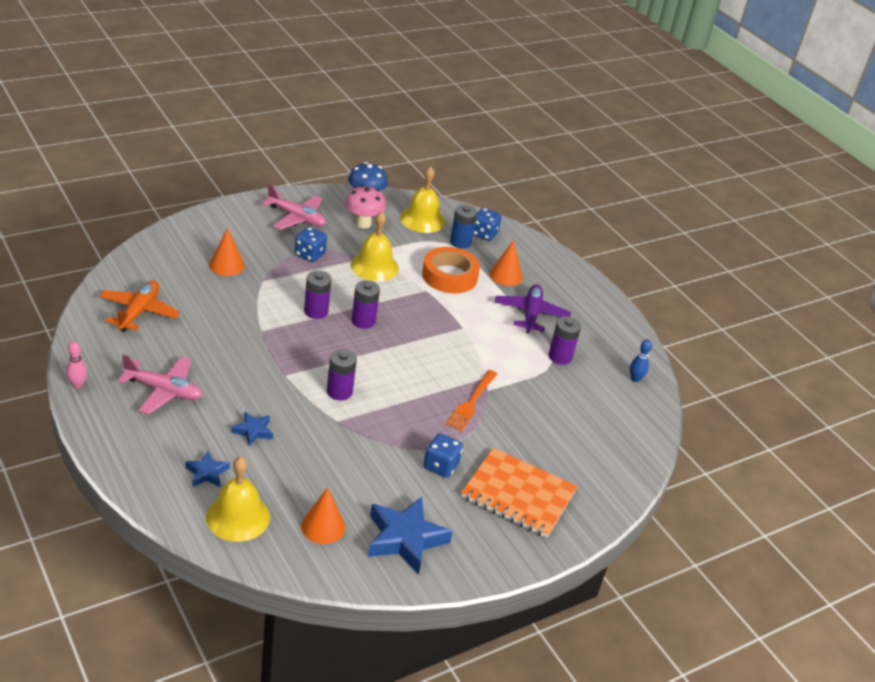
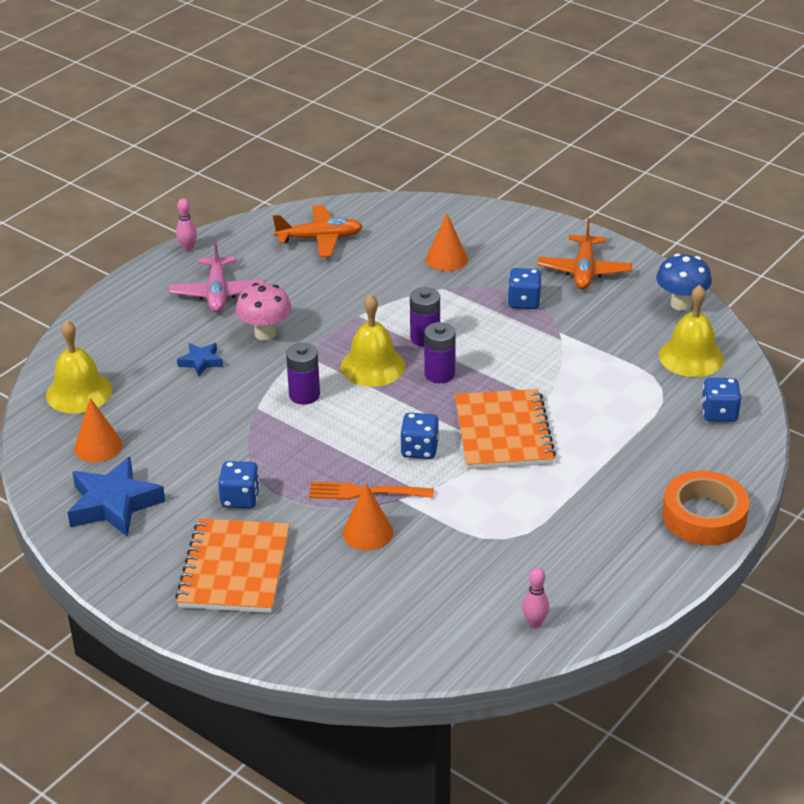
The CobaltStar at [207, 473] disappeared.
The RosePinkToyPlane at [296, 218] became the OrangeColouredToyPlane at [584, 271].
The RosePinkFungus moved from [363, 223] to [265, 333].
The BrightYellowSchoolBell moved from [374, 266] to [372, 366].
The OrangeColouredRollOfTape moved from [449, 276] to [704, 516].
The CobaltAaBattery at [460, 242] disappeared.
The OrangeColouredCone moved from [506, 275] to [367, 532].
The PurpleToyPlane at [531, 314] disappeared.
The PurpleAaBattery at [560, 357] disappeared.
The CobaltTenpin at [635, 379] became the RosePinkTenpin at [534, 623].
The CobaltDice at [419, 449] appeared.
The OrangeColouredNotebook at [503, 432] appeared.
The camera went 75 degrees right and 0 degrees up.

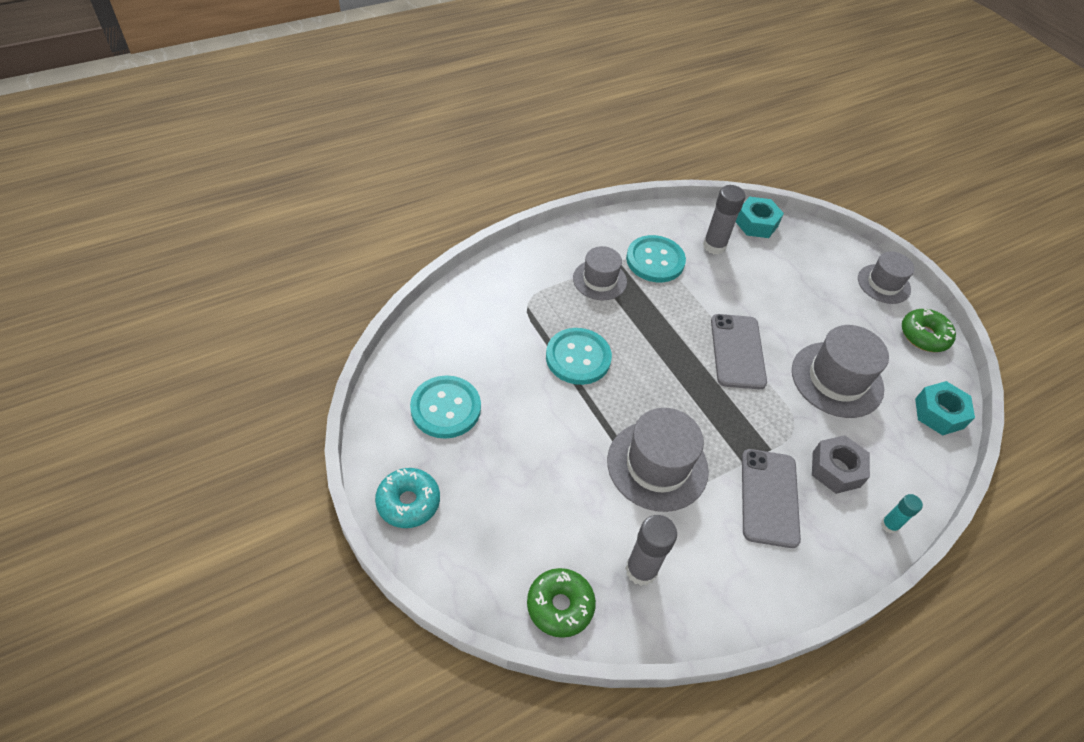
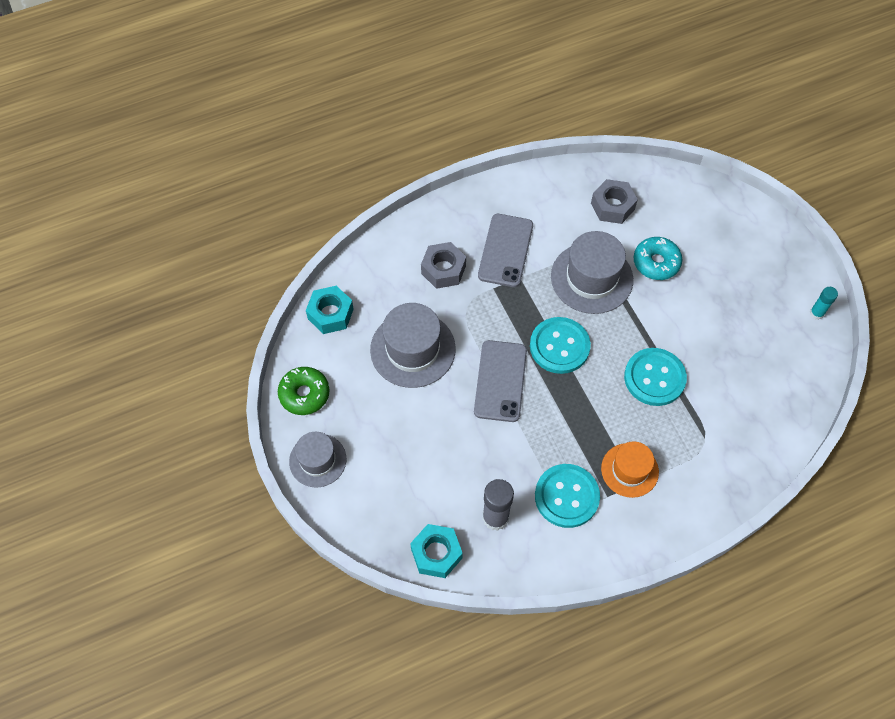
The TealDonut moved from [408, 502] to [656, 262].
The TealButton moved from [446, 408] to [559, 346].
The LeafGreenDonut at [560, 606] disappeared.
The GreyTopHat at [599, 280] became the OrangeColouredTopHat at [629, 470].
The GreyGlueStick at [641, 570] was replaced by the GreyHexNut at [612, 206].
The TealGlueStick moved from [889, 525] to [816, 313].
The camera went 170 degrees left and 10 degrees up.

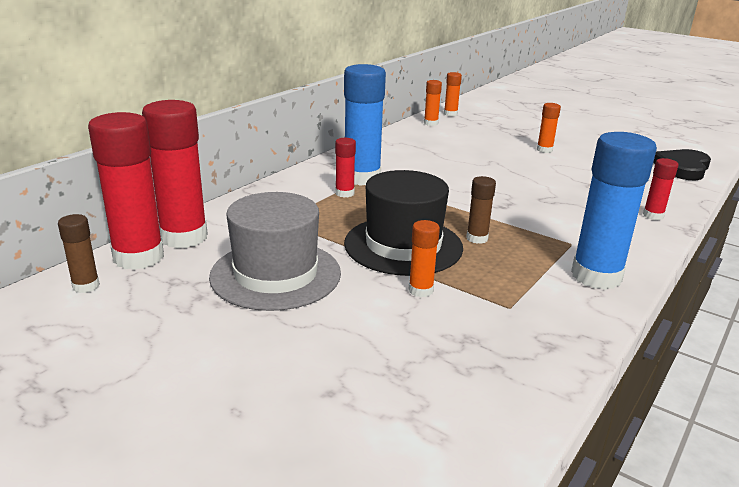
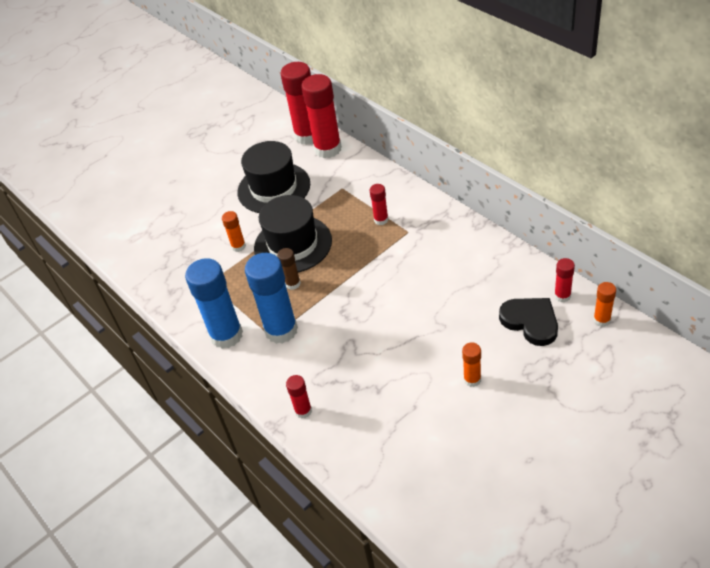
The DarkBrownGlueStick at [86, 286] disappeared.
The GreyTopHat at [275, 274] became the EbonyTopHat at [274, 188].
The CobaltGlueStick moved from [362, 178] to [281, 330].
The OrangeColouredGlueStick at [431, 123] became the ScarletGlueStick at [562, 296].
The EbonyHeart moved from [682, 168] to [530, 322].
The camera went 110 degrees right and 20 degrees up.

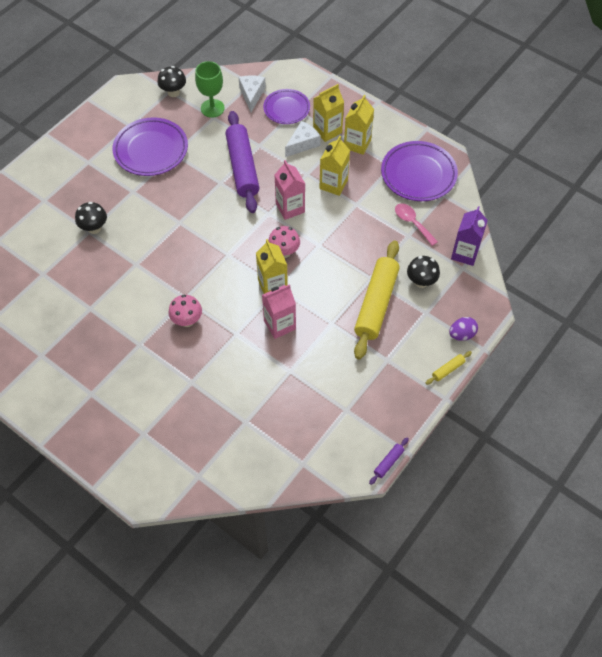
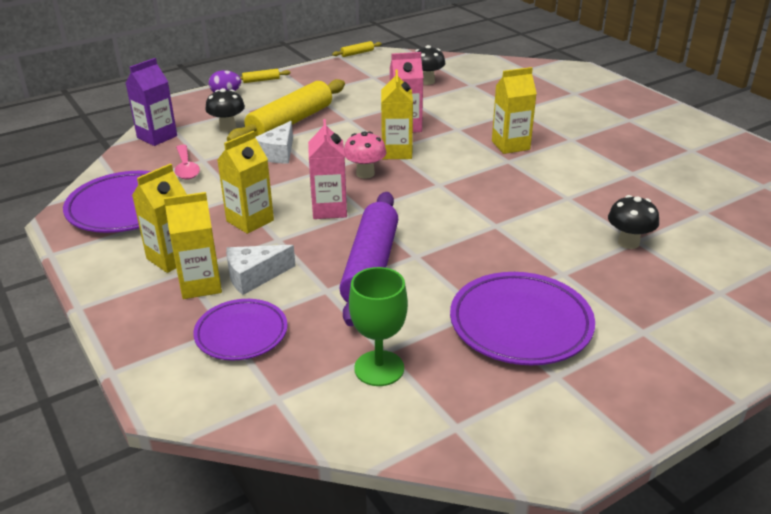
The EbonyFungus moved from [173, 92] to [427, 81].
The RosePinkFungus at [187, 320] was replaced by the BrightYellowJuiceCarton at [510, 145].
The SnowWhitePieceOfCheese moved from [252, 95] to [278, 153].
The PurpleDoughRoller at [388, 462] became the BrightYellowDoughRoller at [357, 53].
The camera went 160 degrees left and 25 degrees down.

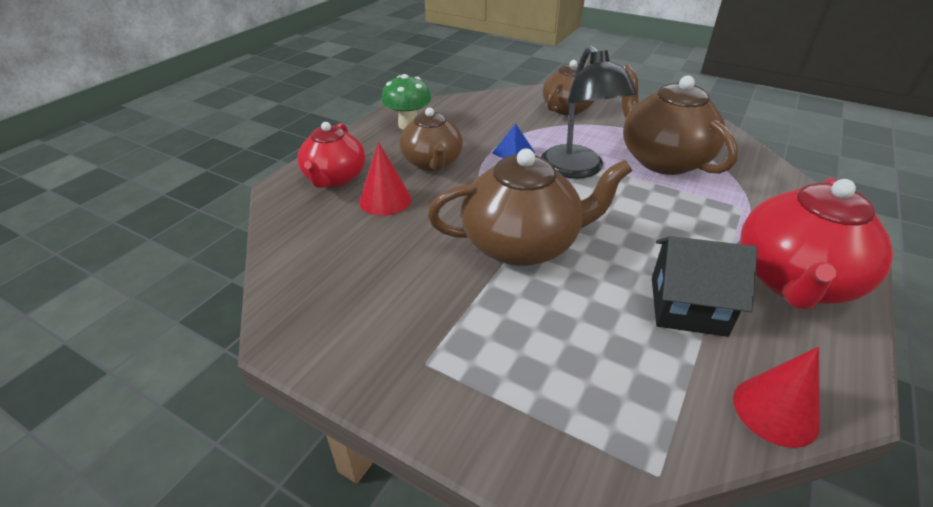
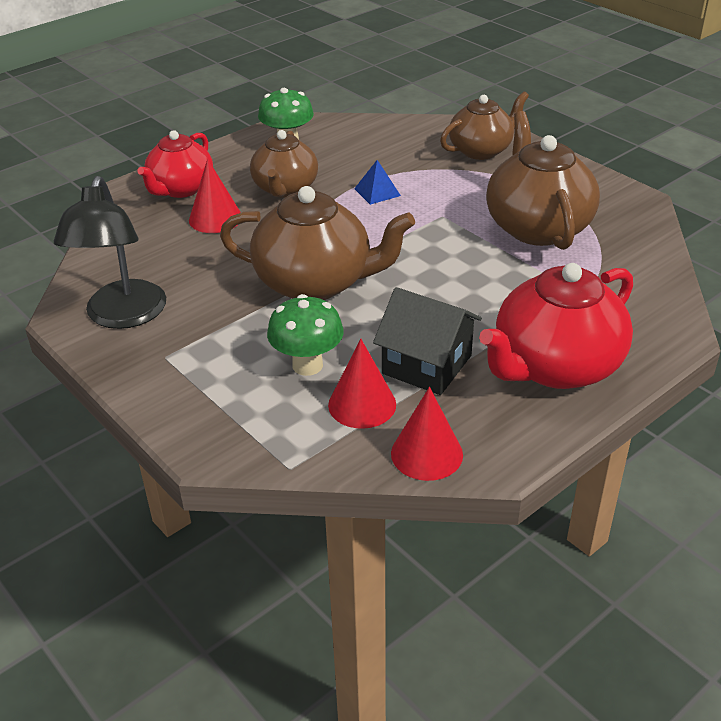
The EbonyLamp moved from [577, 169] to [123, 316].
The LeafGreenFungus at [307, 365] appeared.
The ScarletCone at [362, 404] appeared.
The camera went 20 degrees right and 0 degrees up.

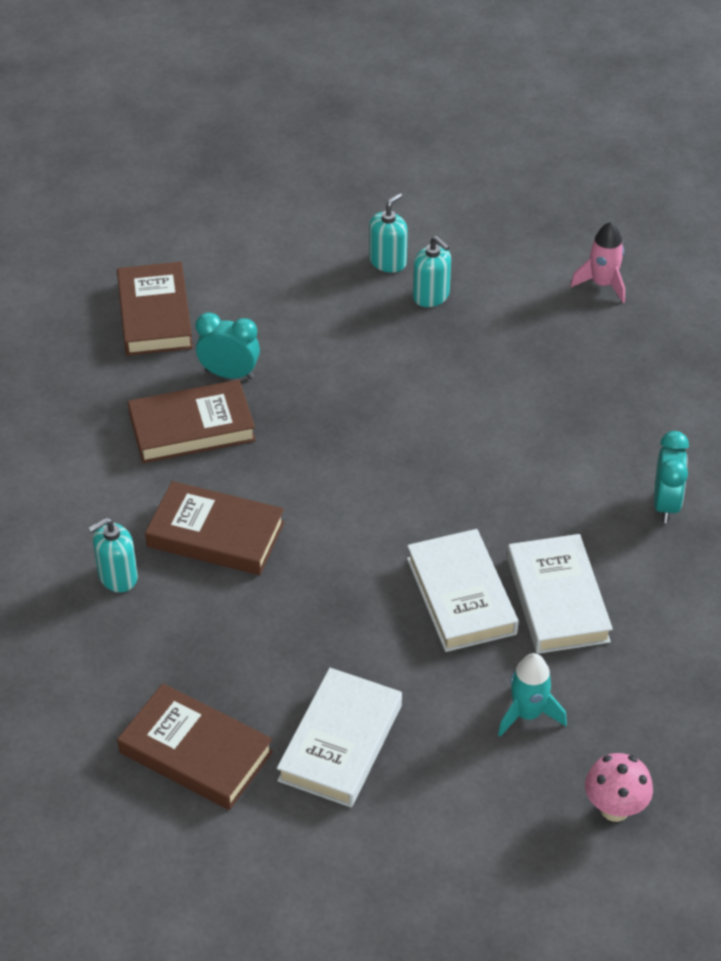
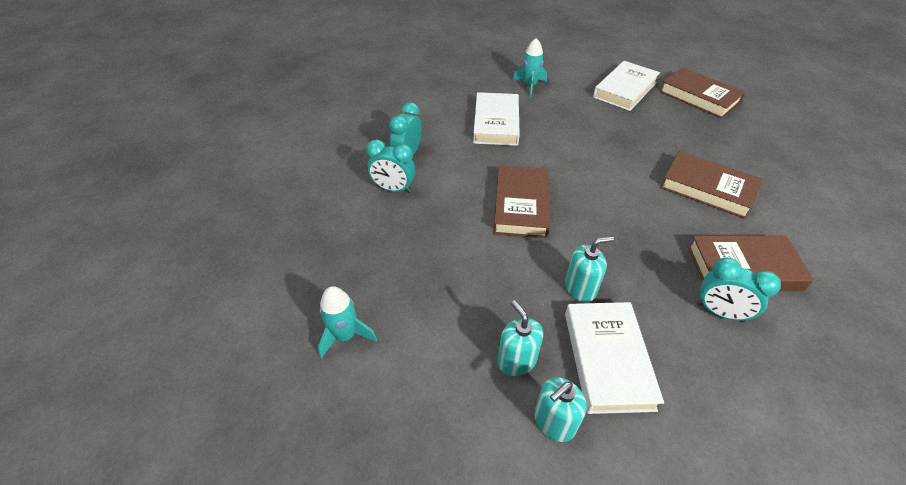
The TealSoapDispenser moved from [117, 577] to [580, 288].
The DarkBrownBook moved from [155, 315] to [521, 205].
The SnowWhiteBook moved from [461, 596] to [607, 359].
The RosePinkSpaceship at [602, 284] became the TealSpaceship at [345, 335].
The RosePinkFungus at [614, 809] disappeared.
The TealBedsideClock at [393, 189] appeared.
The camera went 165 degrees left and 0 degrees up.

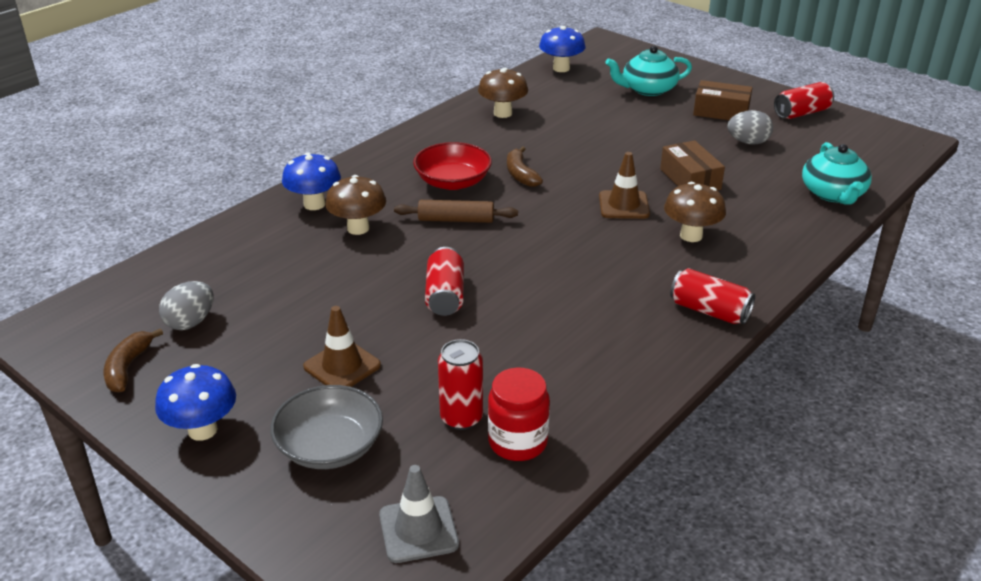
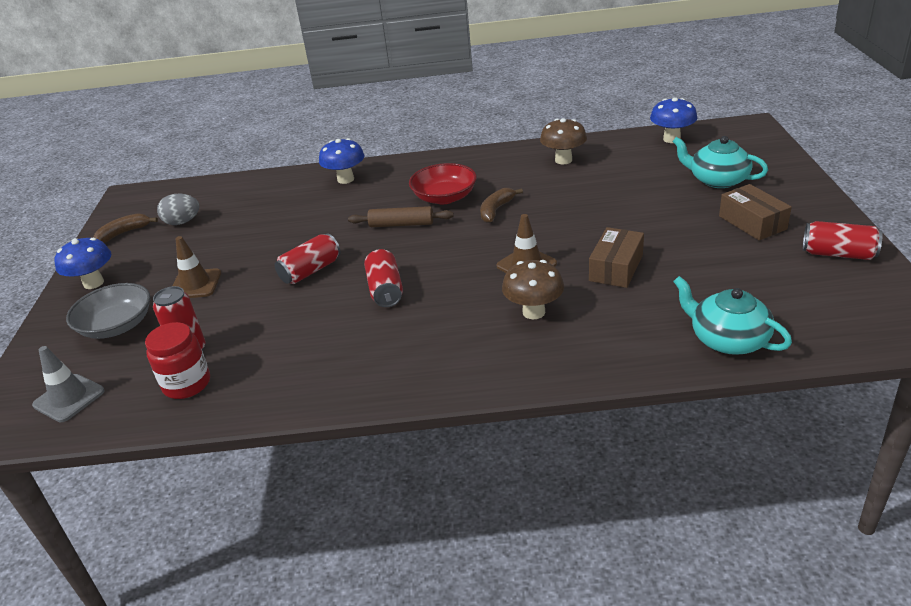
The DarkBrownFungus at [358, 228] disappeared.
The DarkBrownDoughRoller at [456, 220] turned 45 degrees counterclockwise.
The ScarletTin moved from [709, 311] to [385, 290].
The GreyEgg at [748, 142] disappeared.
The TealTeaPot at [833, 194] turned 90 degrees clockwise.
The camera went 50 degrees right and 0 degrees up.

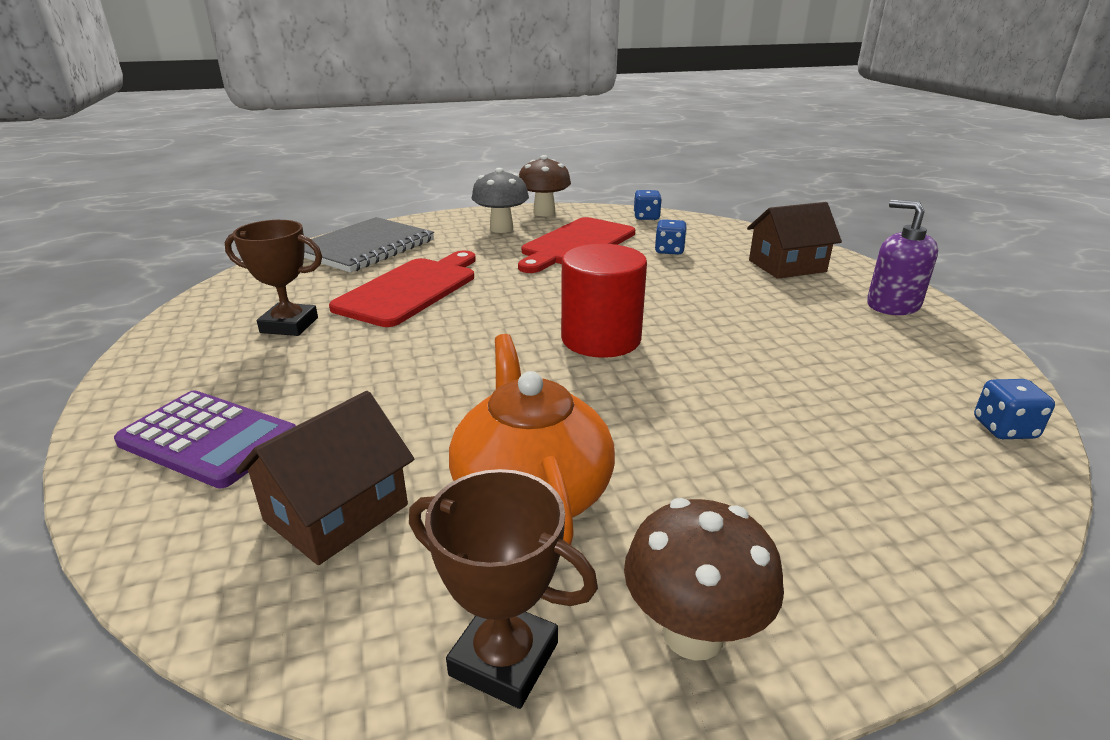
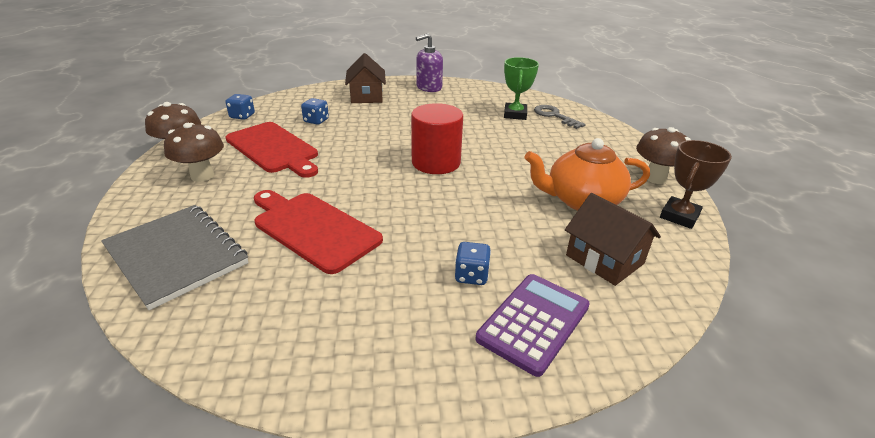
The DarkBrownTrophy at [289, 325] disappeared.
The GreyFungus at [501, 229] became the DarkBrownFungus at [202, 176].
The CobaltDice moved from [1004, 429] to [471, 275].
The LeafGreenTrophy at [515, 114] appeared.
The GreyKey at [554, 116] appeared.
The camera went 80 degrees left and 5 degrees up.

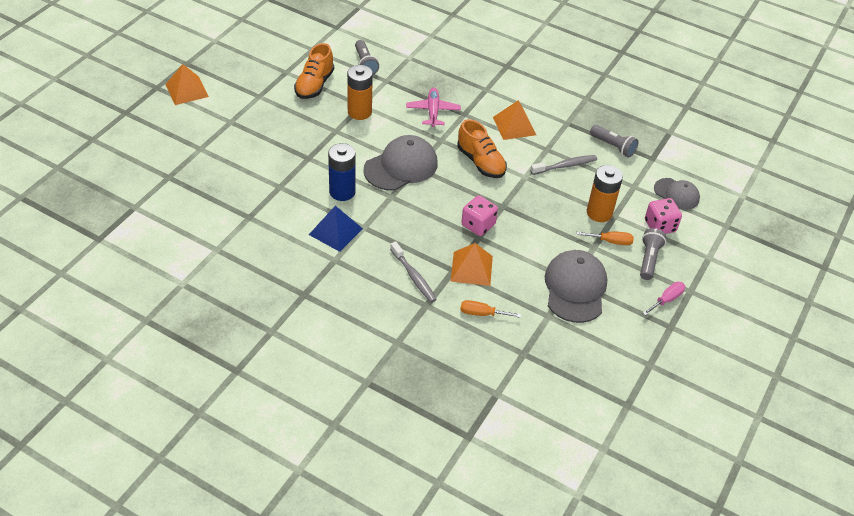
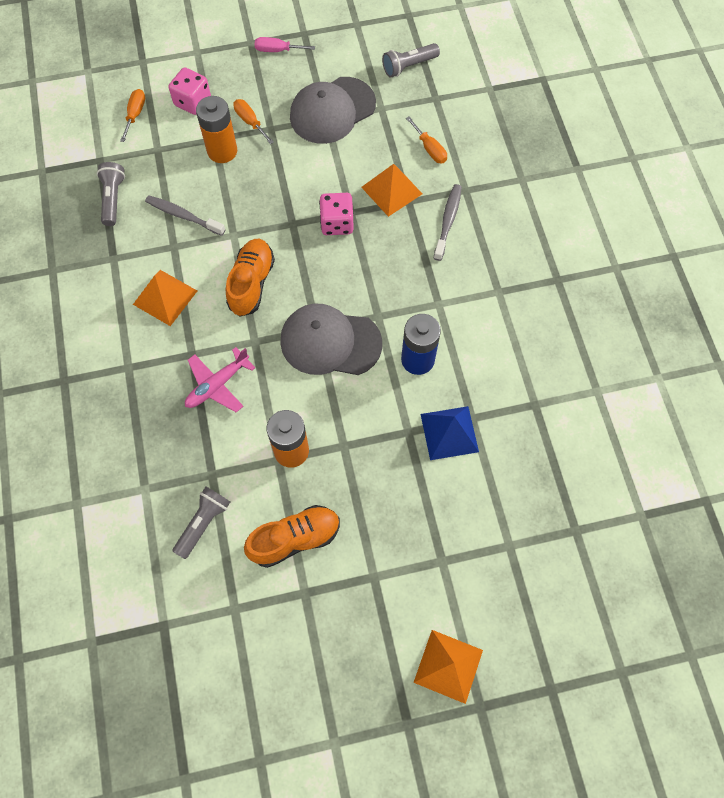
The CobaltPyramidShape moved from [335, 231] to [449, 433].
The GreyPocketTorch moved from [649, 259] to [408, 66].
The GreyBaseballCap at [676, 194] was replaced by the OrangeColouredFlatScrewdriver at [135, 114].
The camera went 130 degrees left and 20 degrees up.

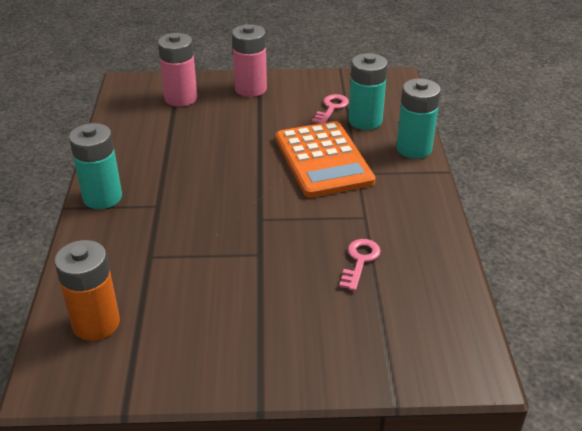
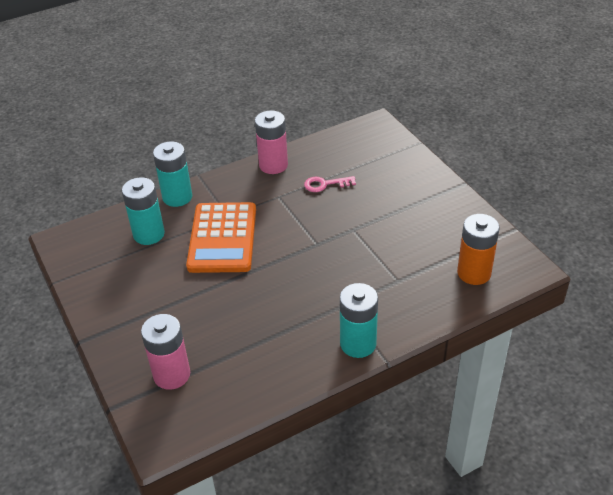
The RosePinkAaBattery moved from [250, 89] to [273, 165].
The OrangeColouredCalculator at [323, 160] turned 135 degrees clockwise.
The RosePinkKey at [331, 108] disappeared.
The camera went 115 degrees left and 5 degrees up.

